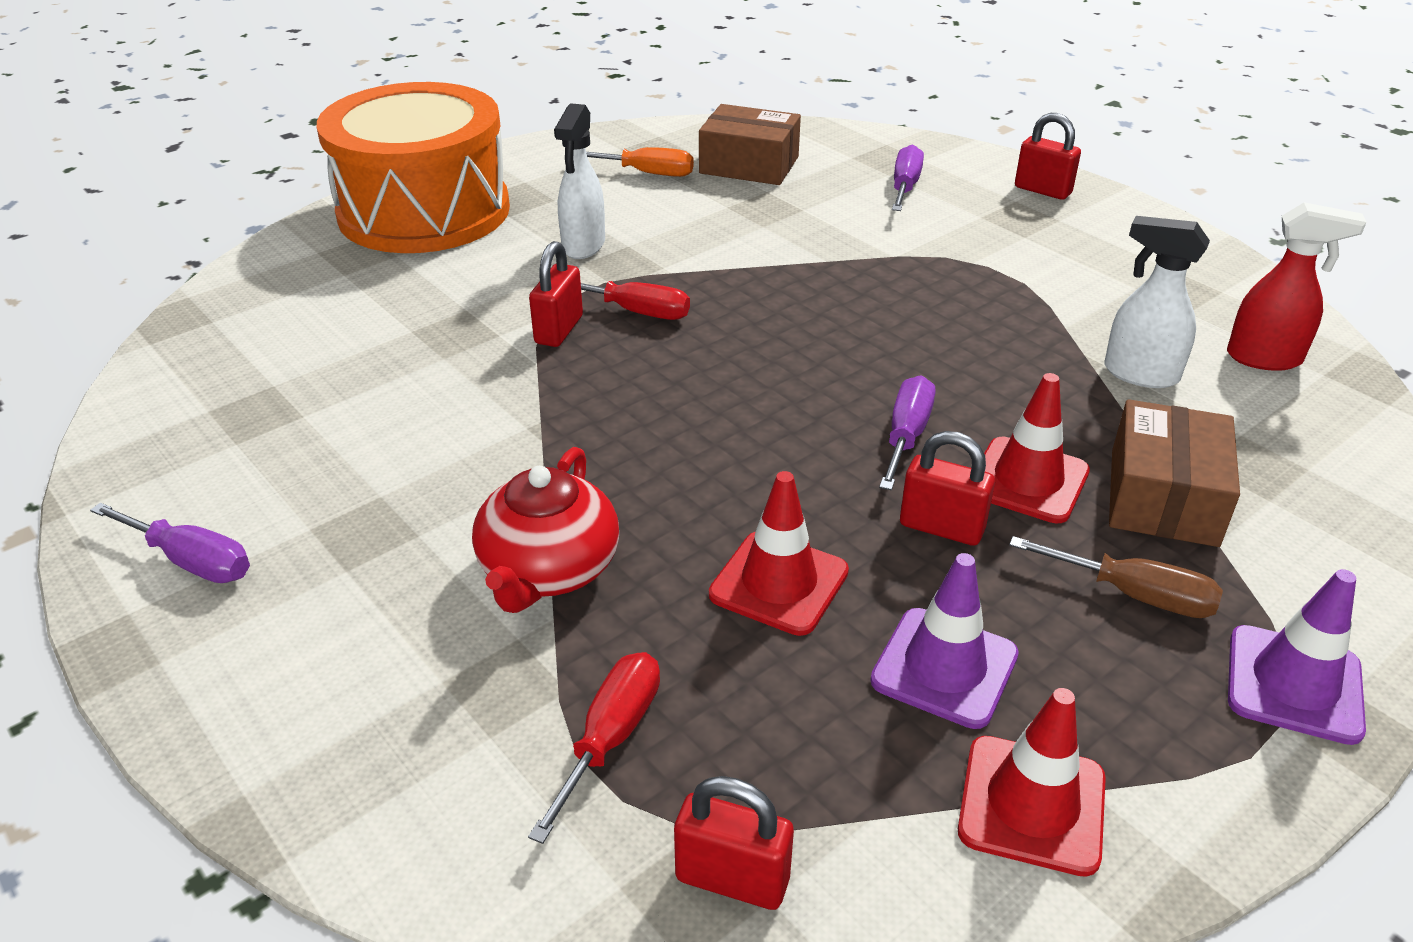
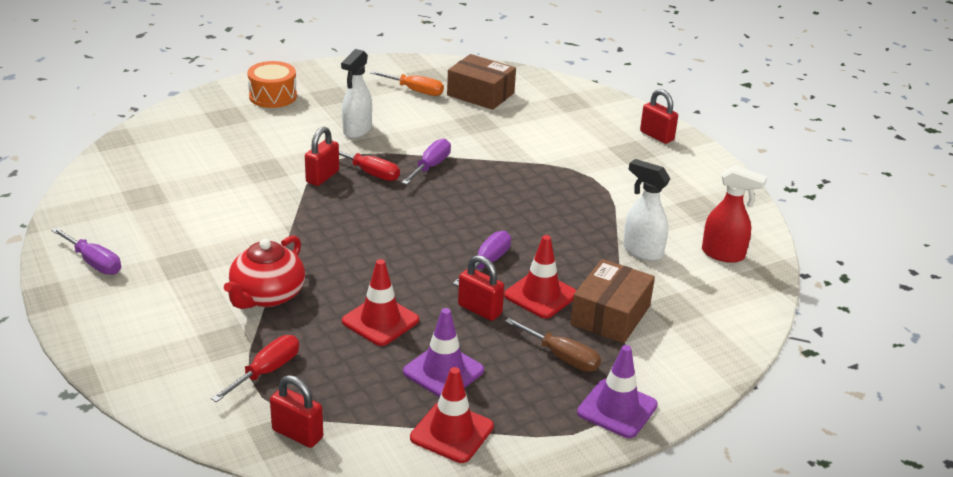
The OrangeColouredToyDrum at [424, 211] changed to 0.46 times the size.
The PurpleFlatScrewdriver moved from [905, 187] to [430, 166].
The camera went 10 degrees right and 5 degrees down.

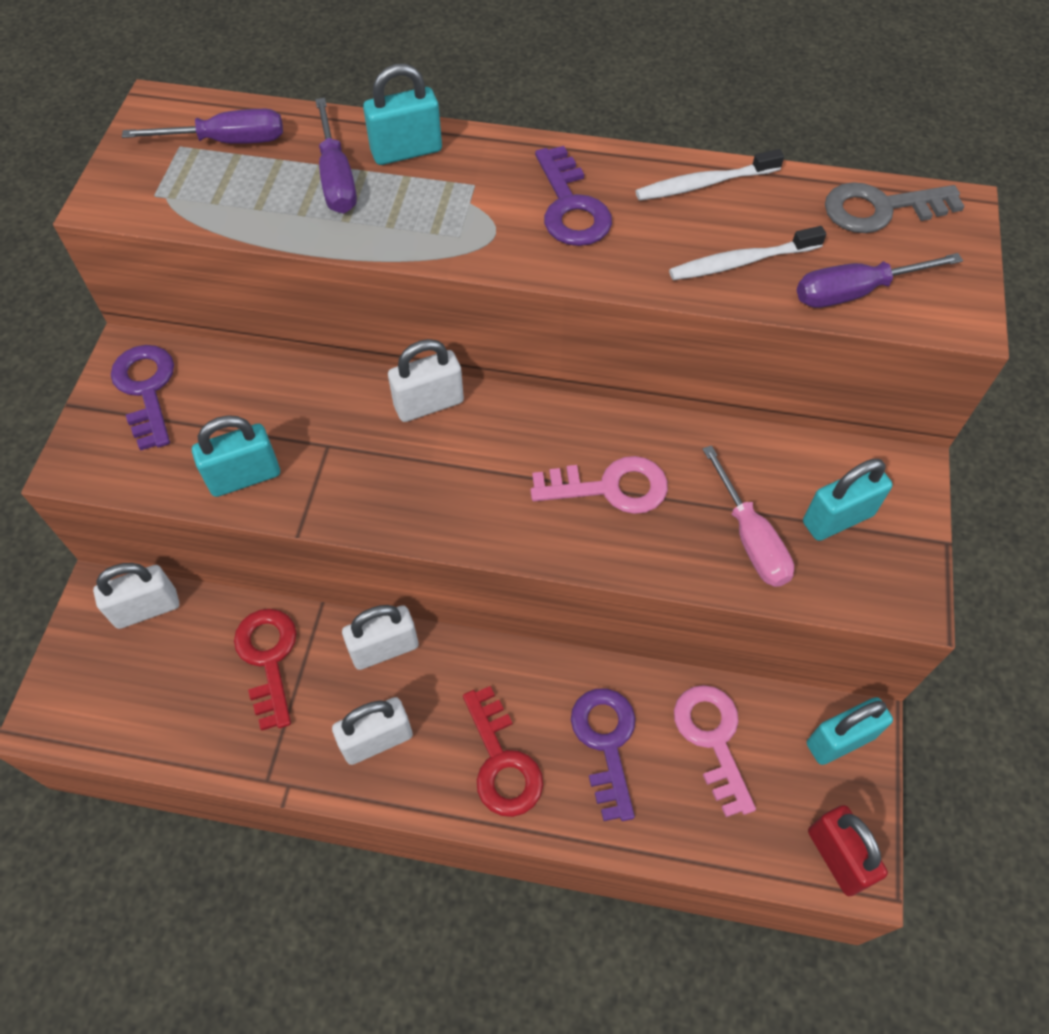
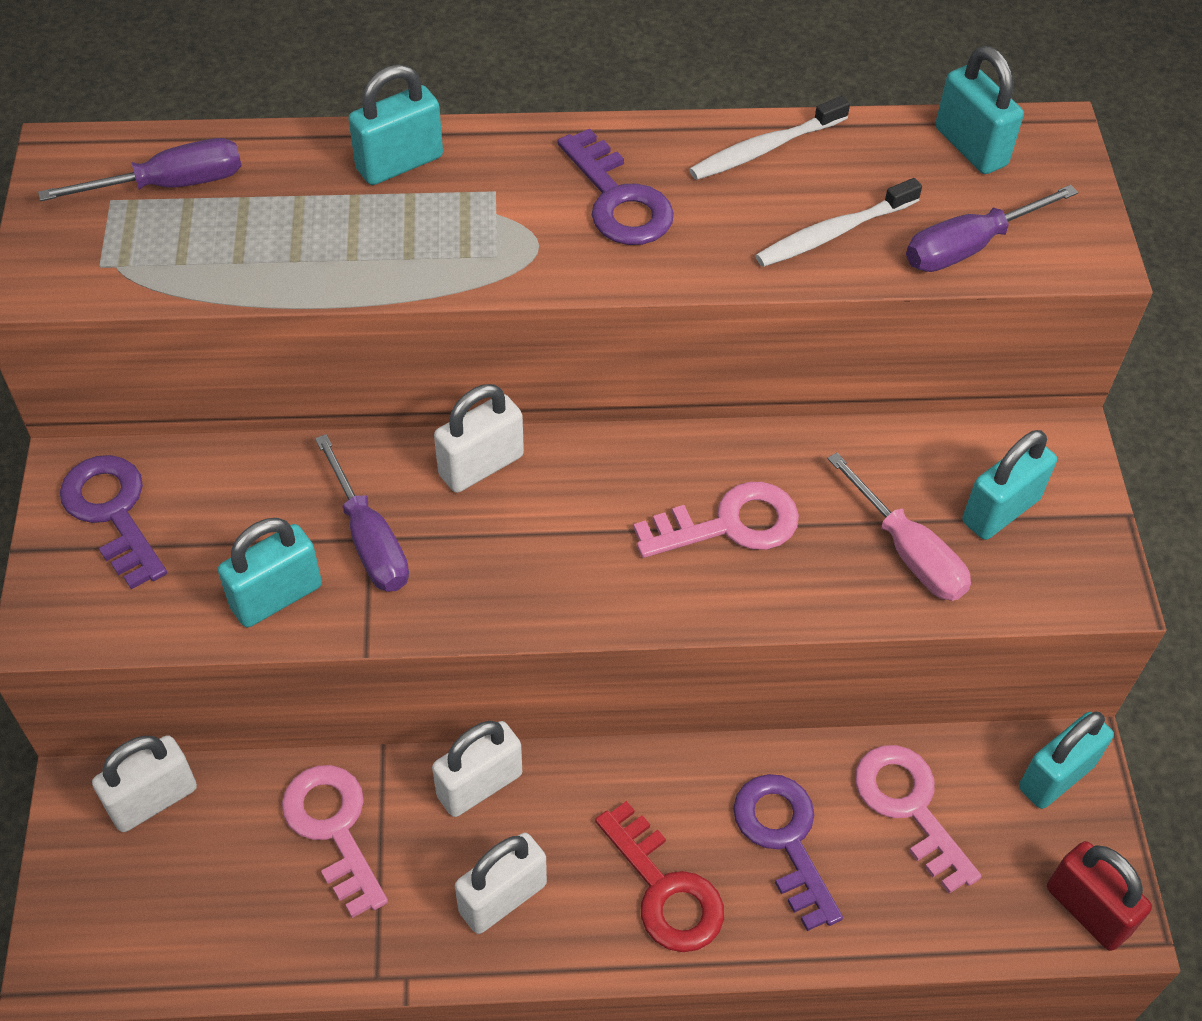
The ScarletKey at [268, 658] became the RosePinkKey at [334, 828].
The PurpleFlatScrewdriver moved from [336, 178] to [369, 539].
The GreyKey at [880, 209] was replaced by the TealPadlock at [970, 147].
The camera went 15 degrees left and 5 degrees down.

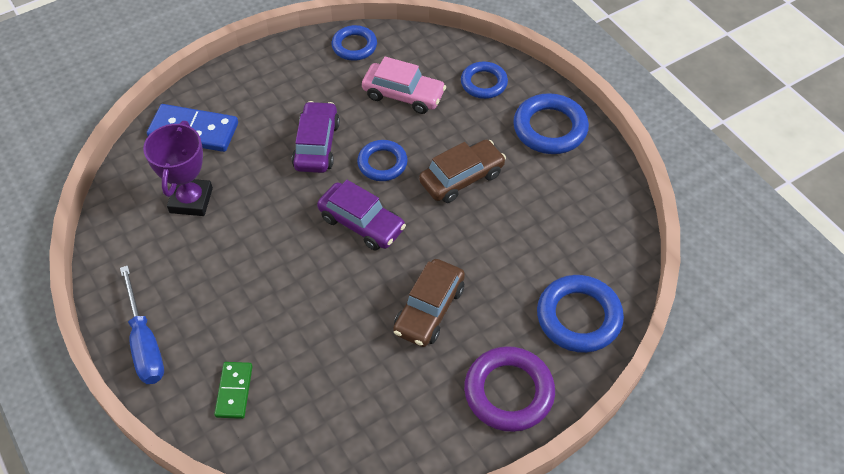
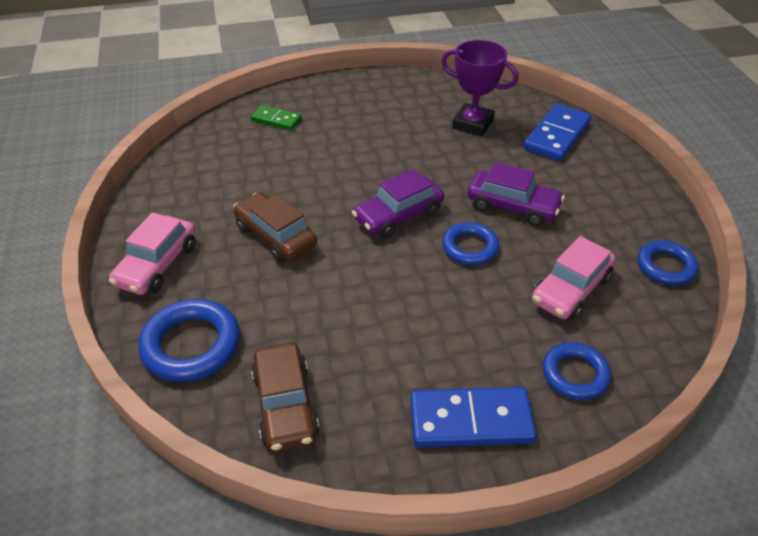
The CobaltFlatScrewdriver at [145, 343] disappeared.
The DarkBrownToyCar moved from [462, 178] to [285, 405].
The PurpleRing at [508, 392] was replaced by the RosePinkToyCar at [157, 265].
The CobaltRing at [550, 128] was replaced by the CobaltDominoTile at [471, 420].
The camera went 110 degrees right and 10 degrees down.

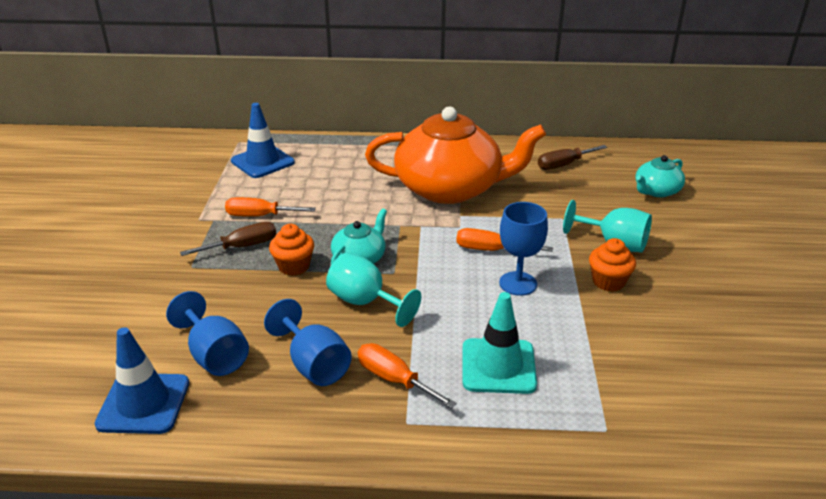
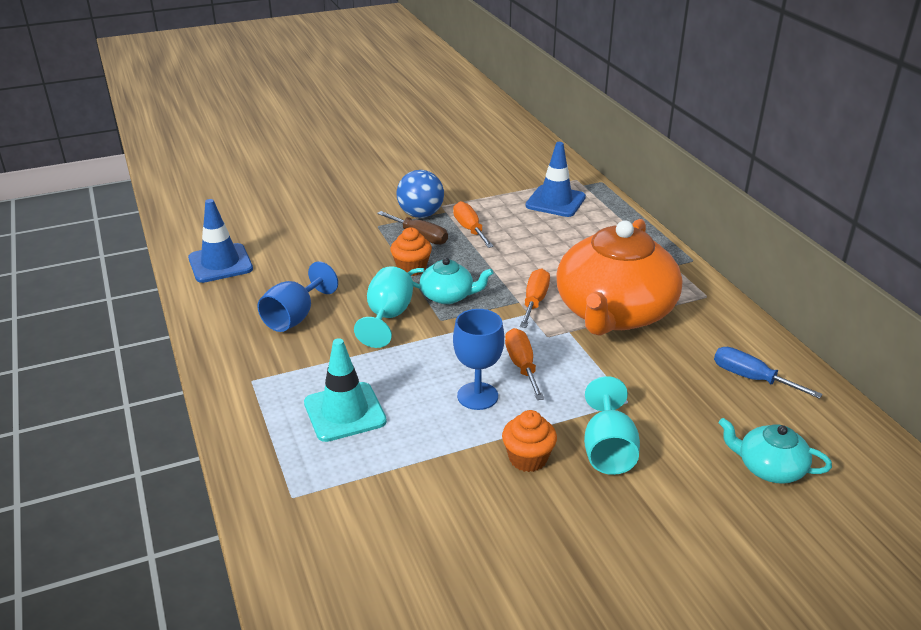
The CobaltGoblet at [215, 355] disappeared.
The OrangeColouredFlatScrewdriver moved from [394, 379] to [534, 301].
The OrangeColouredTeaPot at [450, 188] turned 45 degrees clockwise.
The DarkBrownFlatScrewdriver at [563, 165] became the CobaltFlatScrewdriver at [751, 378].
The CobaltPlayBall at [420, 214] appeared.
The camera went 65 degrees right and 0 degrees up.

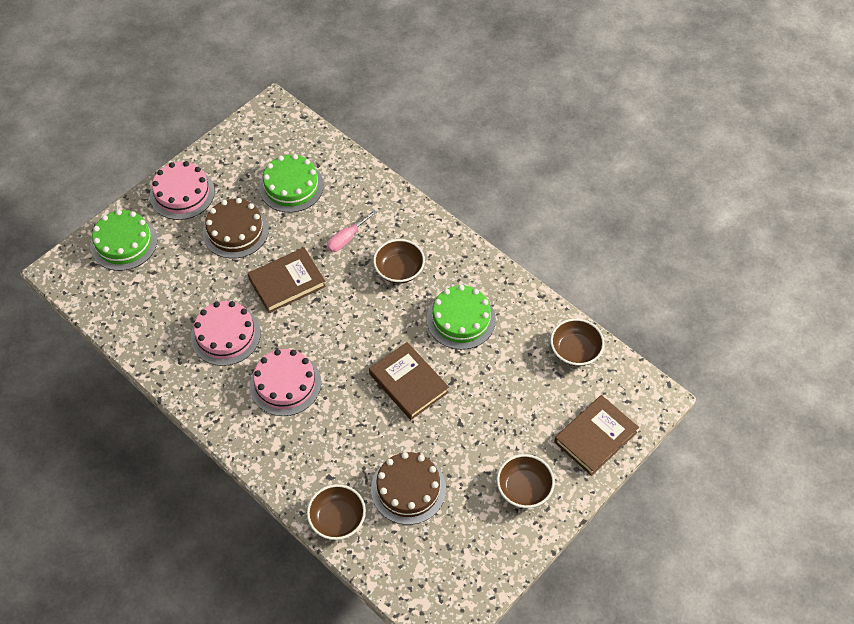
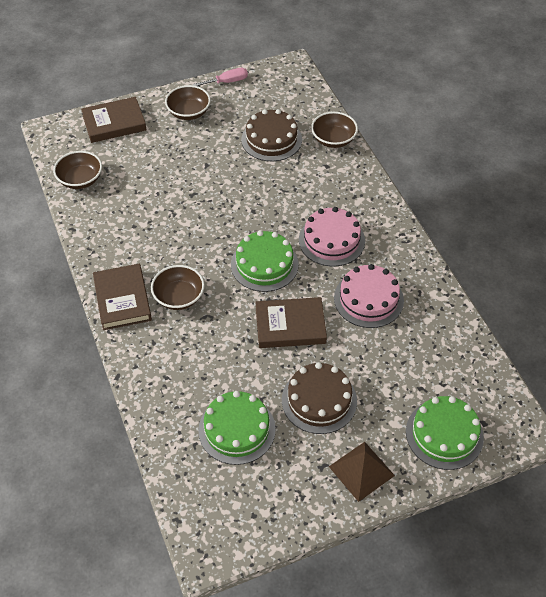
The RosePinkCake at [182, 193] was replaced by the DarkBrownPyramidShape at [361, 471].
The RosePinkFlatScrewdriver moved from [346, 239] to [227, 82].
The DarkBrownBook moved from [408, 383] to [122, 299].
The LeafGreenCake moved from [461, 319] to [264, 264].
The camera went 155 degrees left and 5 degrees down.

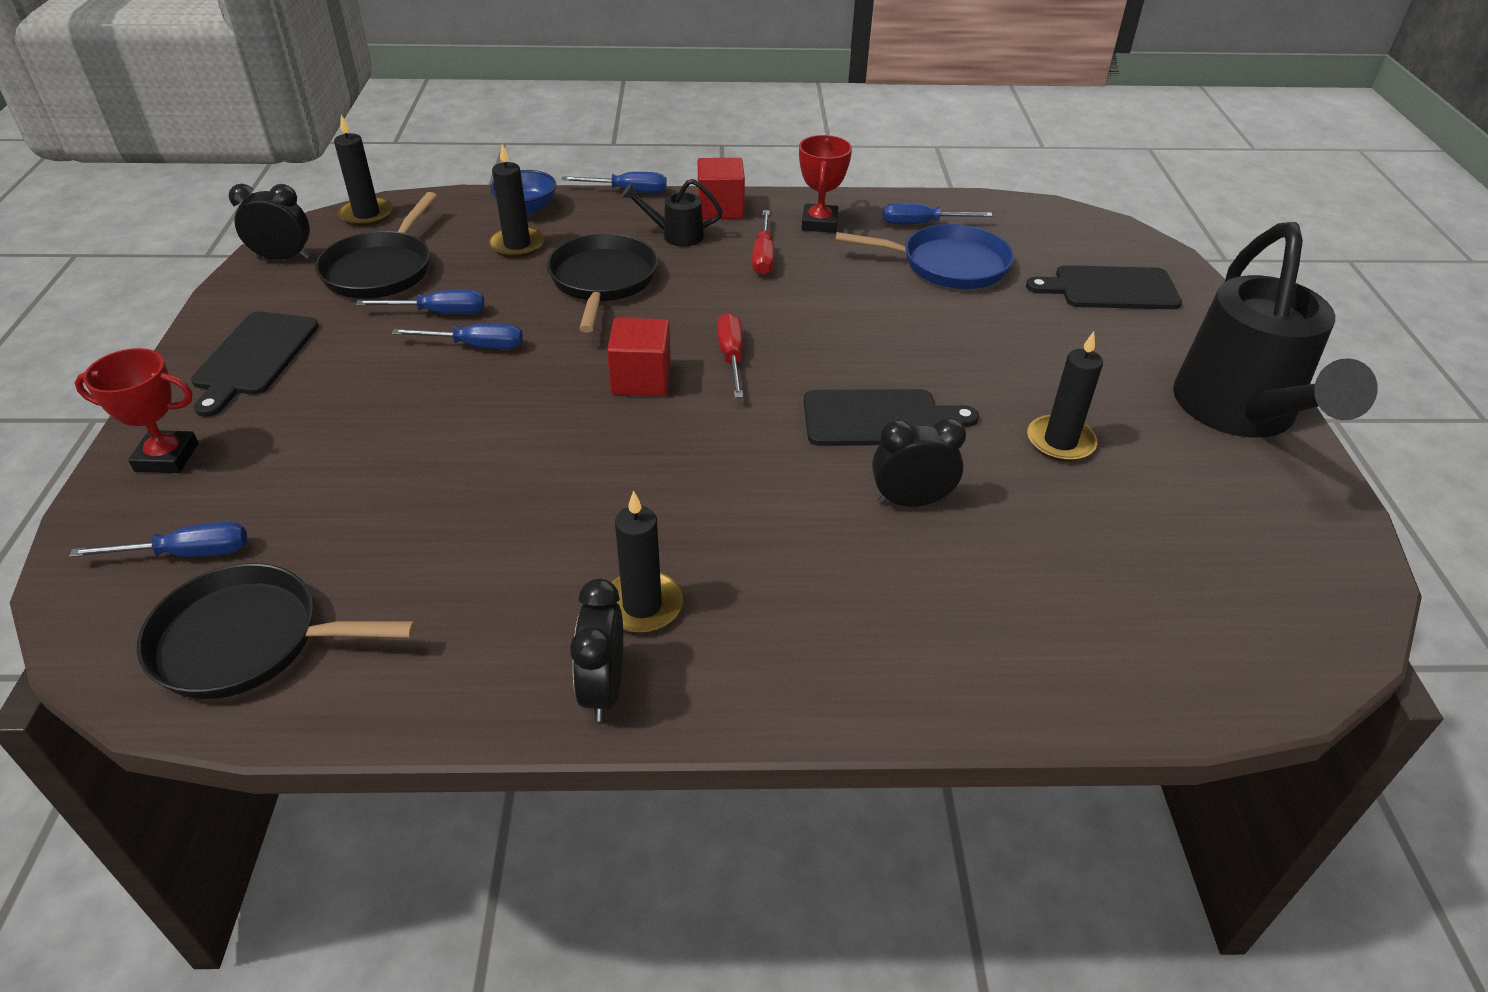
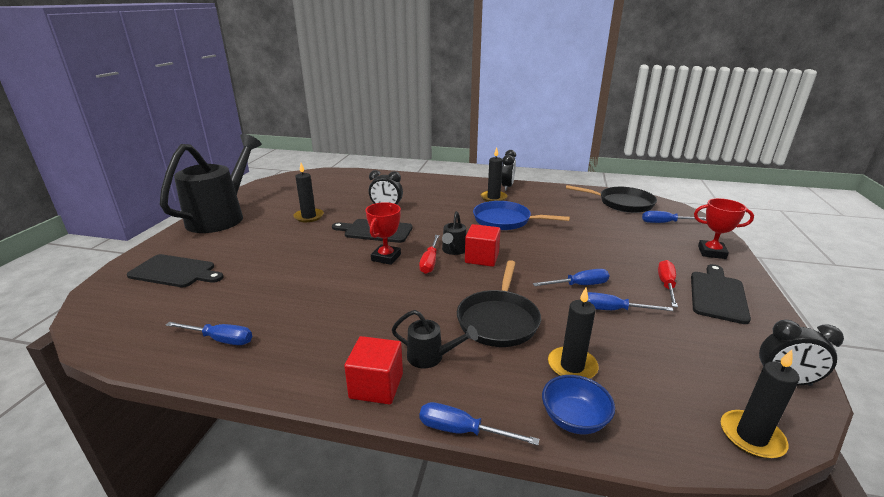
The EbonyFryingPan at [381, 269] disappeared.
The CobaltFlatScrewdriver at [475, 346] turned 150 degrees clockwise.
The ScarletFlatScrewdriver moved from [763, 256] to [666, 285].
The ScarletTrophy moved from [819, 223] to [386, 257].
The CobaltFryingPan moved from [948, 265] to [505, 220].
The EbonyWateringPot at [453, 251] appeared.
The camera went 165 degrees left and 15 degrees down.

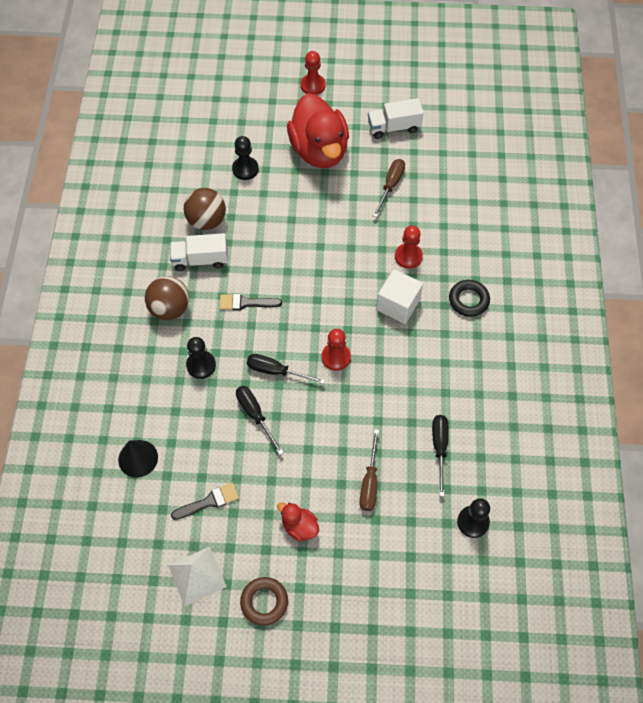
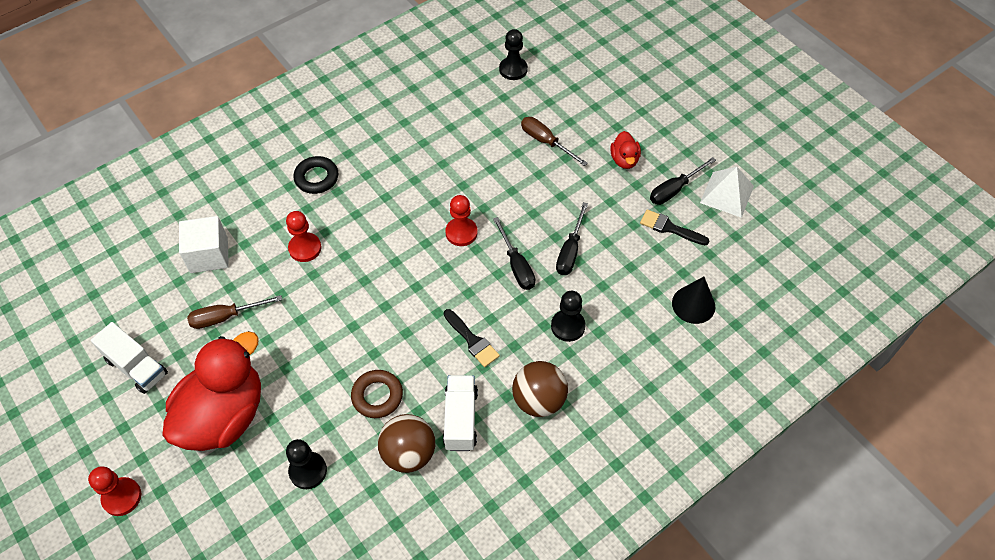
The SnowWhiteTruck at [200, 260] turned 135 degrees counterclockwise.
The DarkBrownRing moved from [264, 602] to [377, 396].
The DarkBrownFlatScrewdriver at [369, 482] turned 105 degrees counterclockwise.
The SnowWhiteCube moved from [398, 305] to [209, 255].
The EbonyFlatScrewdriver moved from [439, 448] to [674, 189].
The camera went 130 degrees left and 5 degrees down.

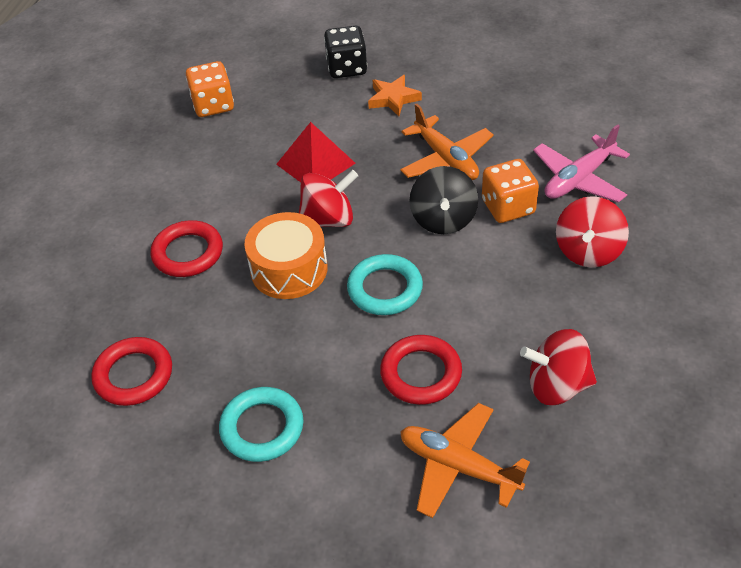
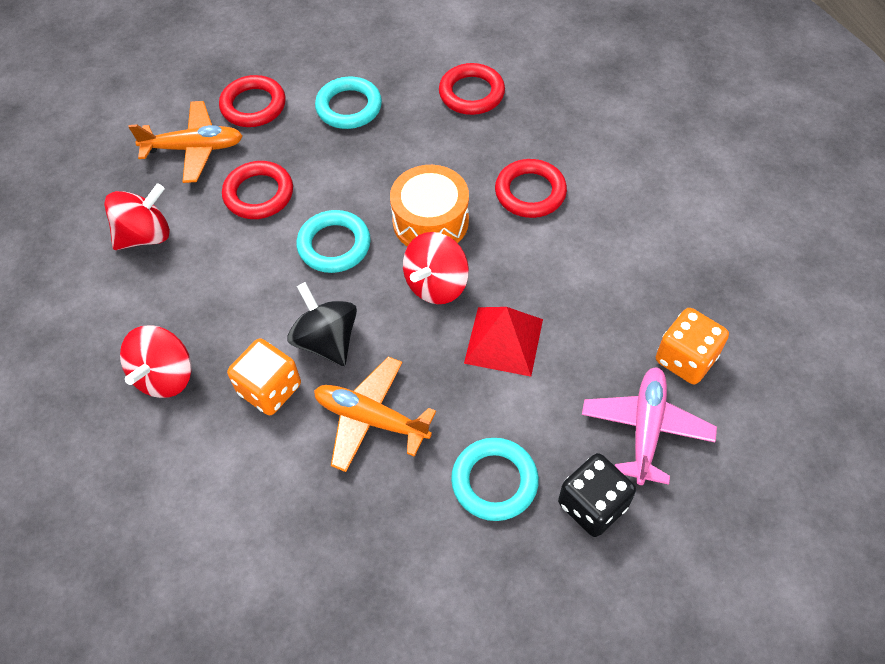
The OrangeColouredStar at [393, 99] was replaced by the TealRing at [494, 481].
The RosePinkToyPlane moved from [579, 179] to [646, 428].
The ScarletWhirligig at [588, 251] turned 150 degrees counterclockwise.
The ScarletRing at [253, 105] appeared.
The camera went 145 degrees right and 10 degrees up.

